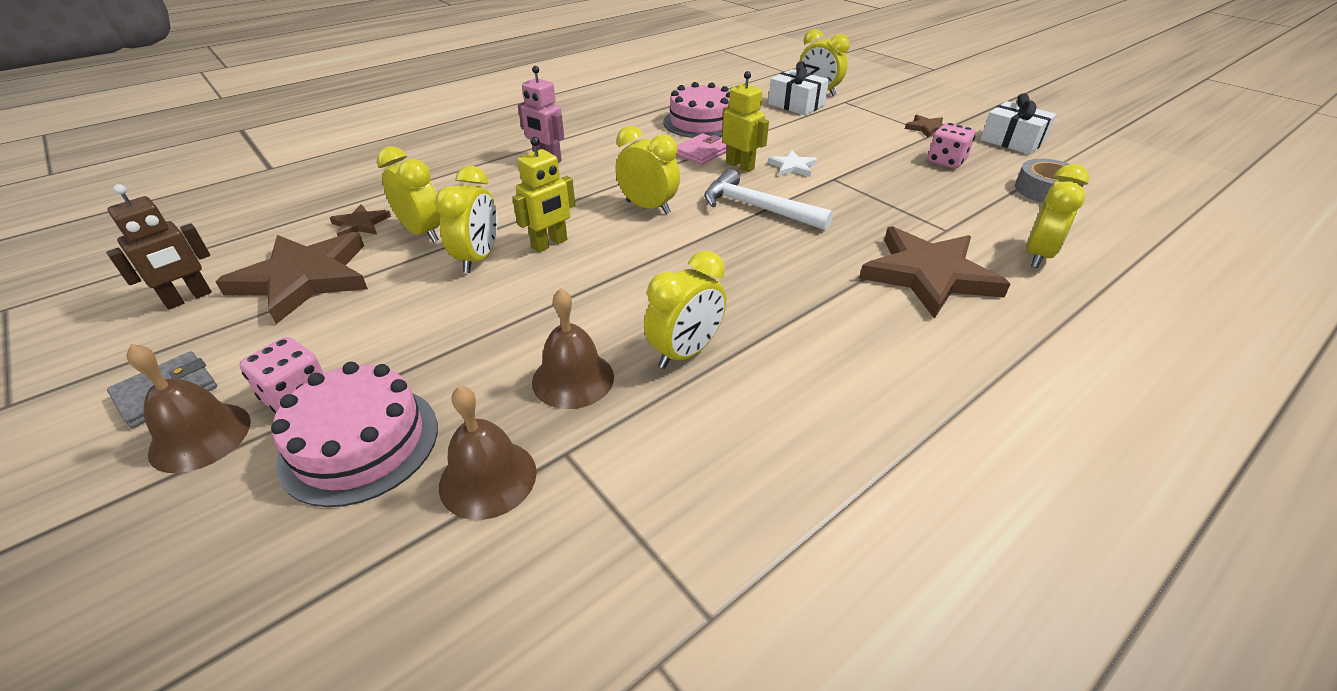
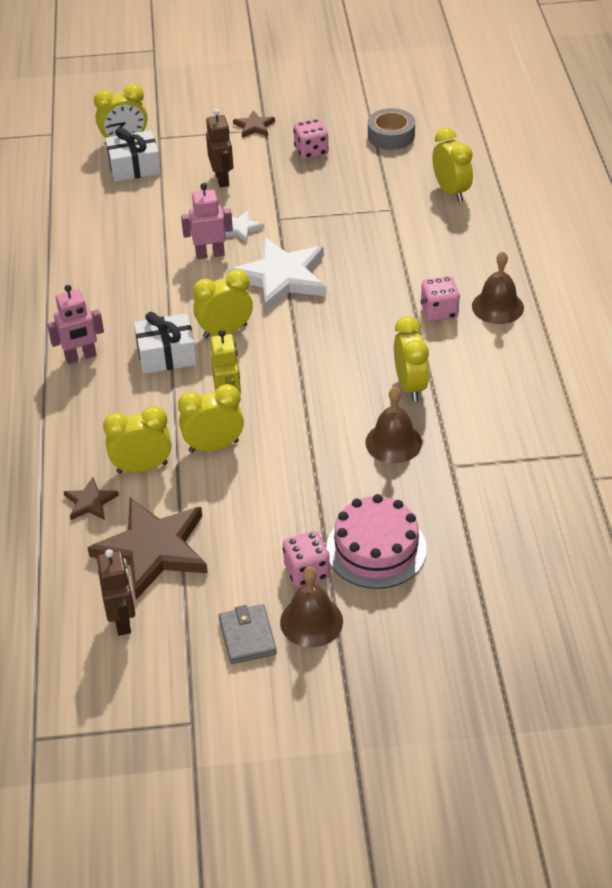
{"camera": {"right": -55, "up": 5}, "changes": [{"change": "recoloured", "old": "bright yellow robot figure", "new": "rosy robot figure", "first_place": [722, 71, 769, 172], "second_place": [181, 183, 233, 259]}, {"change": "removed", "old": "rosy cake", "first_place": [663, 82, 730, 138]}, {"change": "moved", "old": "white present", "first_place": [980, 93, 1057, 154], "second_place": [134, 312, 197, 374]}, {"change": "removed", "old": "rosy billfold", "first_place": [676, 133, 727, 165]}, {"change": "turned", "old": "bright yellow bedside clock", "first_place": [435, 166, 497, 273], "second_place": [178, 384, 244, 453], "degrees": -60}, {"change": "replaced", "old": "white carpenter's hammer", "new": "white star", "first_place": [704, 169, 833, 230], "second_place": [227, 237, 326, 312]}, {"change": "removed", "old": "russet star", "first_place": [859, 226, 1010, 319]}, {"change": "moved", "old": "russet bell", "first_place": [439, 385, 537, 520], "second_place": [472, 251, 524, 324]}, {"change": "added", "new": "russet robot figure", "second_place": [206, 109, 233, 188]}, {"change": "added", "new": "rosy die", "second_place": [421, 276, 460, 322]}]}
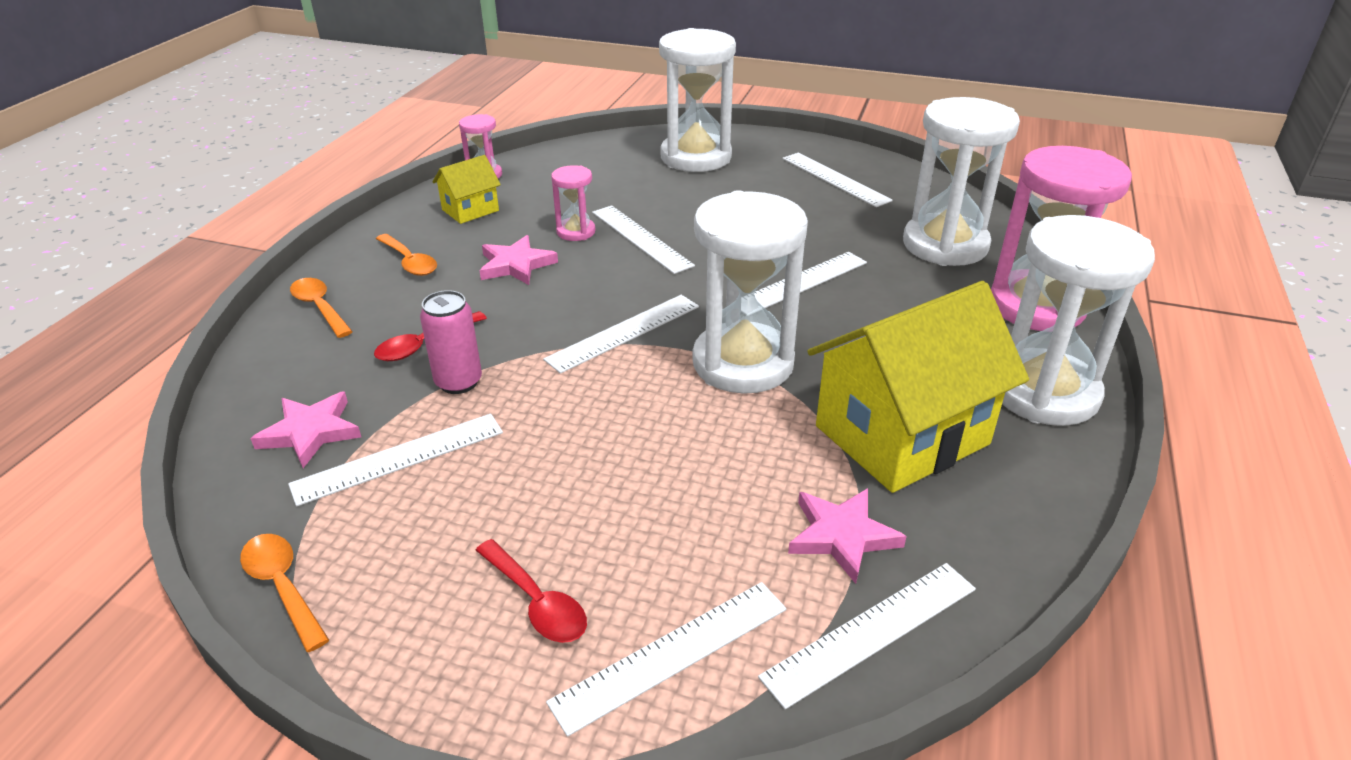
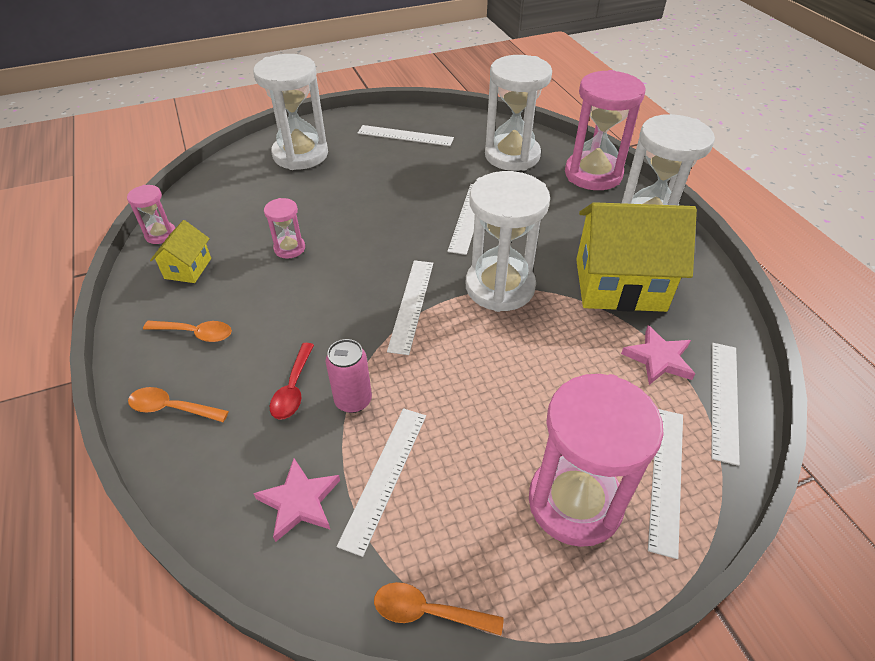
{"camera": {"right": -40, "up": 10}, "changes": [{"change": "removed", "old": "white measuring stick", "first_place": [592, 205, 695, 274]}, {"change": "removed", "old": "rosy star", "first_place": [479, 235, 558, 285]}, {"change": "turned", "old": "bright yellow toy house", "first_place": [807, 281, 1029, 493], "second_place": [576, 202, 697, 312], "degrees": 75}, {"change": "replaced", "old": "crimson spoon", "new": "rosy sand timer", "first_place": [476, 539, 587, 643], "second_place": [529, 374, 664, 547]}]}
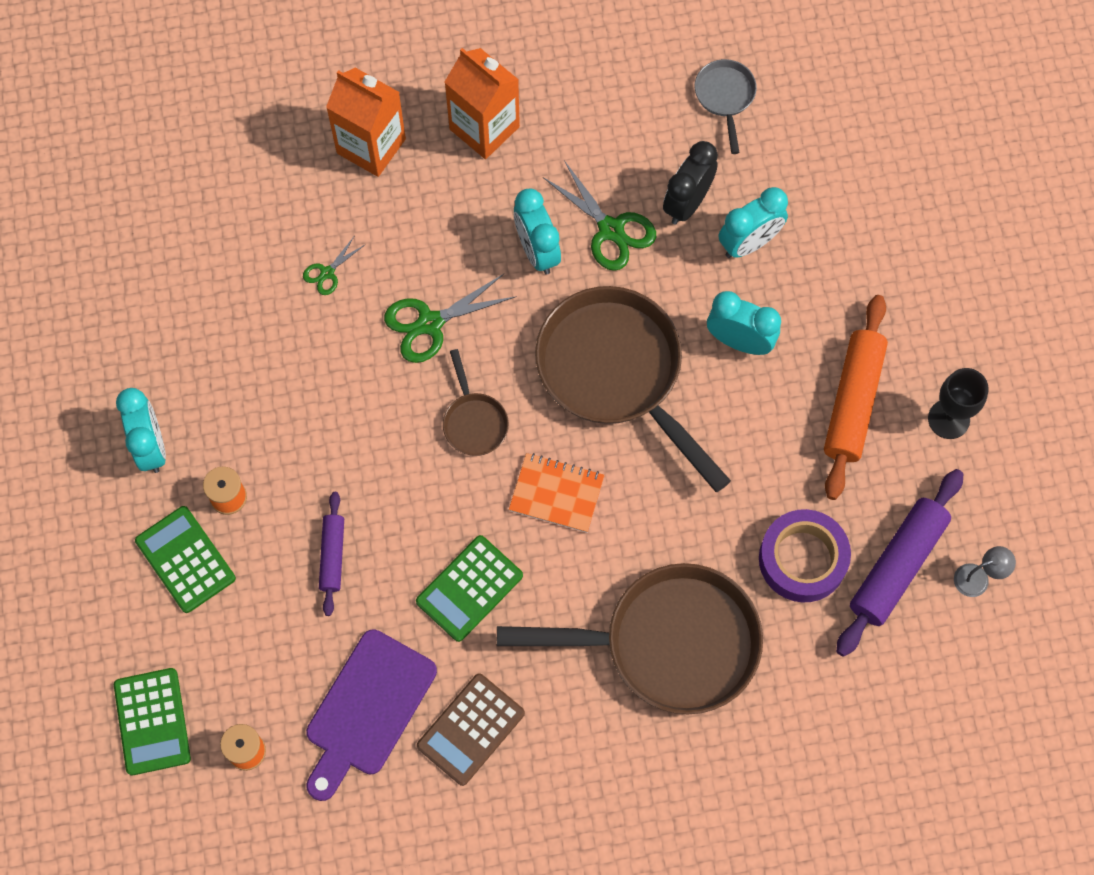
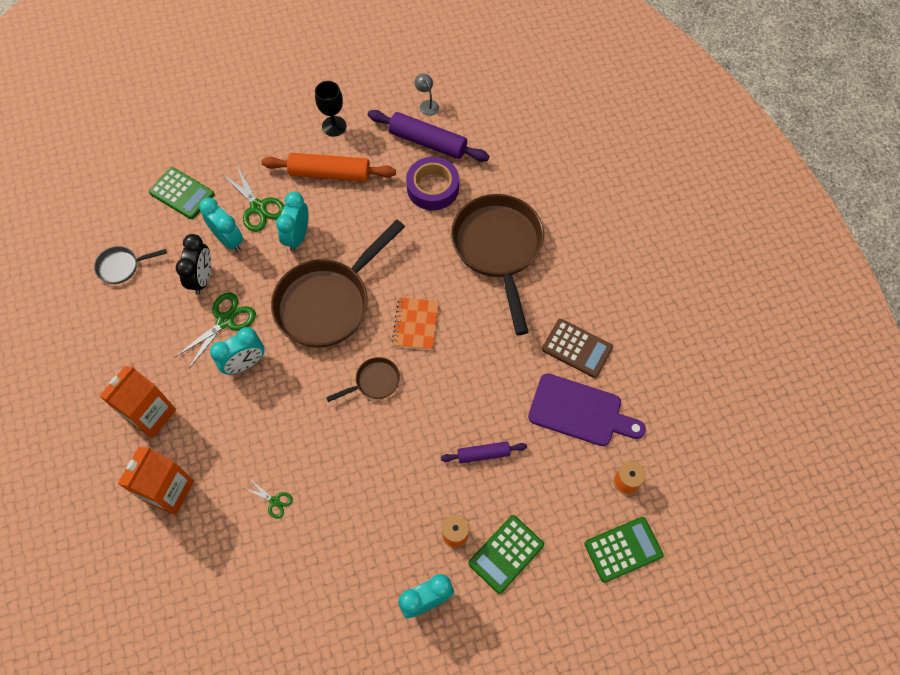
{"camera": {"right": -100, "up": -5}, "changes": [{"change": "turned", "old": "ebony bedside clock", "first_place": [663, 141, 718, 224], "second_place": [176, 234, 211, 295], "degrees": -105}, {"change": "moved", "old": "green scissors", "first_place": [384, 274, 517, 363], "second_place": [222, 166, 284, 232]}, {"change": "moved", "old": "green adding machine", "first_place": [416, 535, 523, 642], "second_place": [149, 167, 215, 219]}]}
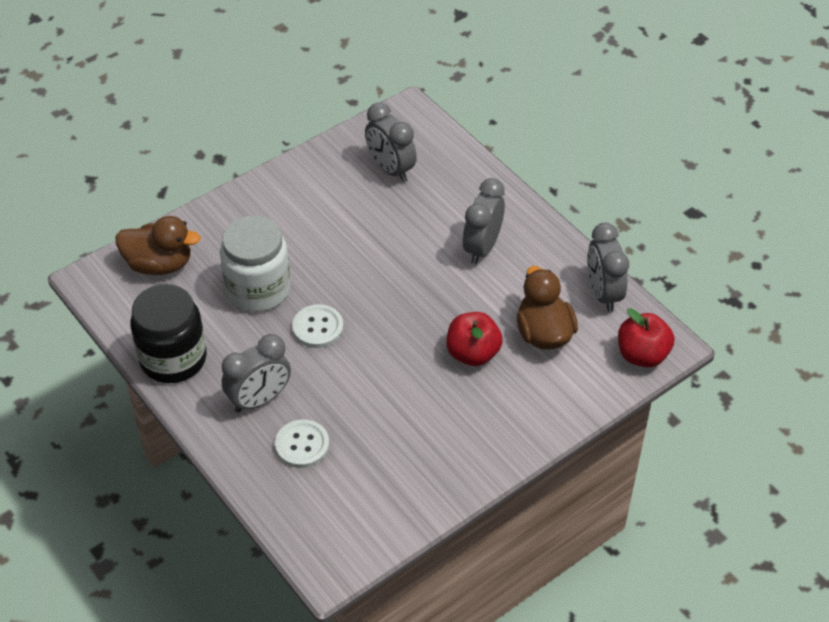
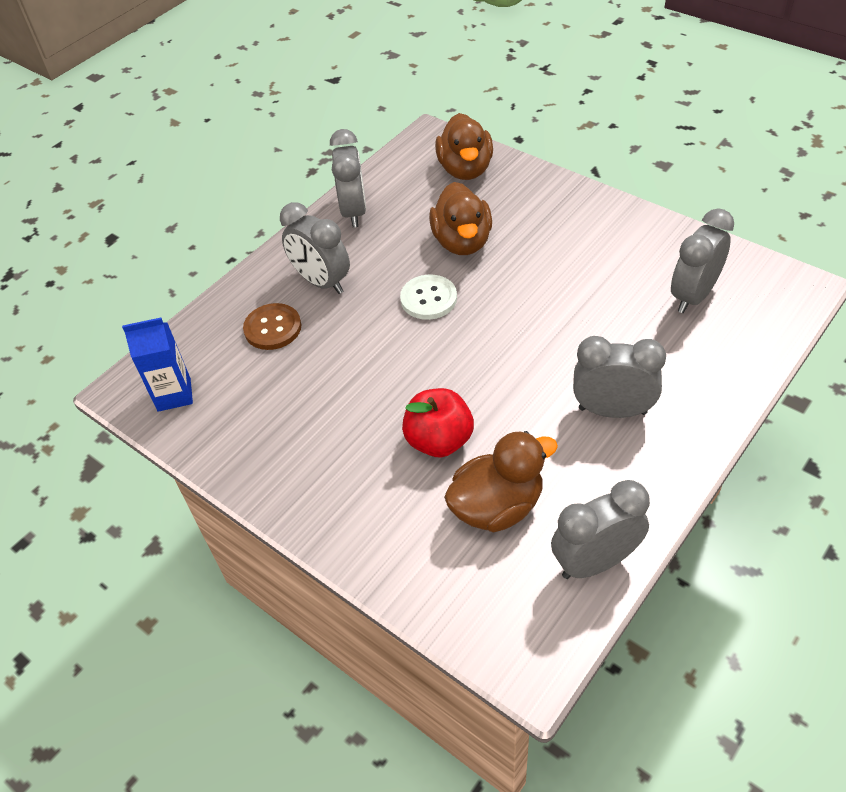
{"camera": {"right": 80, "up": 0}, "changes": [{"change": "replaced", "old": "white jam jar", "new": "russet toy duck", "first_place": [220, 215, 291, 312], "second_place": [429, 182, 492, 255]}, {"change": "replaced", "old": "ebony jam jar", "new": "gray bedside clock", "first_place": [130, 284, 207, 383], "second_place": [330, 129, 366, 228]}, {"change": "removed", "old": "crimson toy apple", "first_place": [618, 308, 674, 368]}, {"change": "recoloured", "old": "white sewing button", "new": "russet sewing button", "first_place": [275, 420, 329, 468], "second_place": [243, 303, 301, 350]}, {"change": "added", "new": "royal blue milk carton", "second_place": [122, 317, 193, 412]}]}
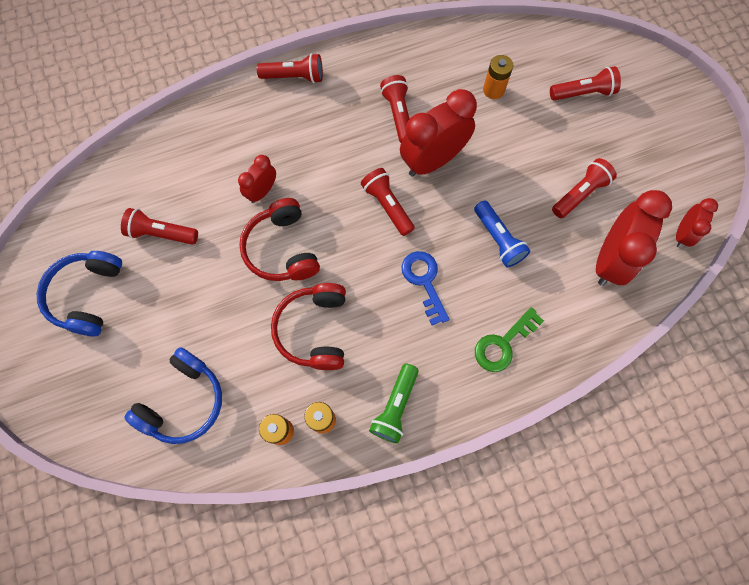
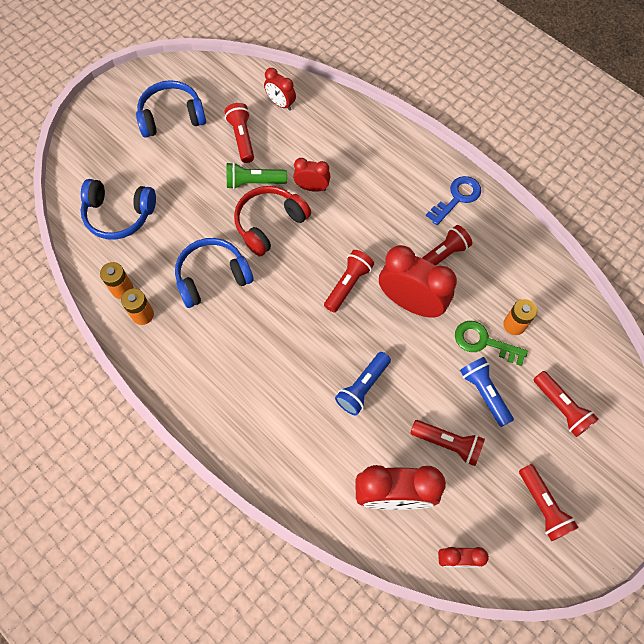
{"camera": {"right": 65, "up": -5}, "changes": [{"change": "moved", "old": "crimson torch", "first_place": [257, 53, 323, 83], "second_place": [519, 464, 579, 541]}, {"change": "moved", "old": "royal blue latchkey", "first_place": [401, 251, 450, 325], "second_place": [426, 176, 481, 225]}, {"change": "recoloured", "old": "crimson headset", "new": "royal blue headset", "first_place": [271, 283, 346, 370], "second_place": [175, 238, 254, 308]}, {"change": "moved", "old": "green latchkey", "first_place": [475, 307, 544, 372], "second_place": [455, 321, 528, 366]}, {"change": "moved", "old": "green torch", "first_place": [369, 364, 419, 443], "second_place": [227, 162, 287, 189]}, {"change": "added", "new": "crimson bedside clock", "second_place": [264, 68, 296, 111]}, {"change": "added", "new": "royal blue torch", "second_place": [460, 357, 514, 427]}]}
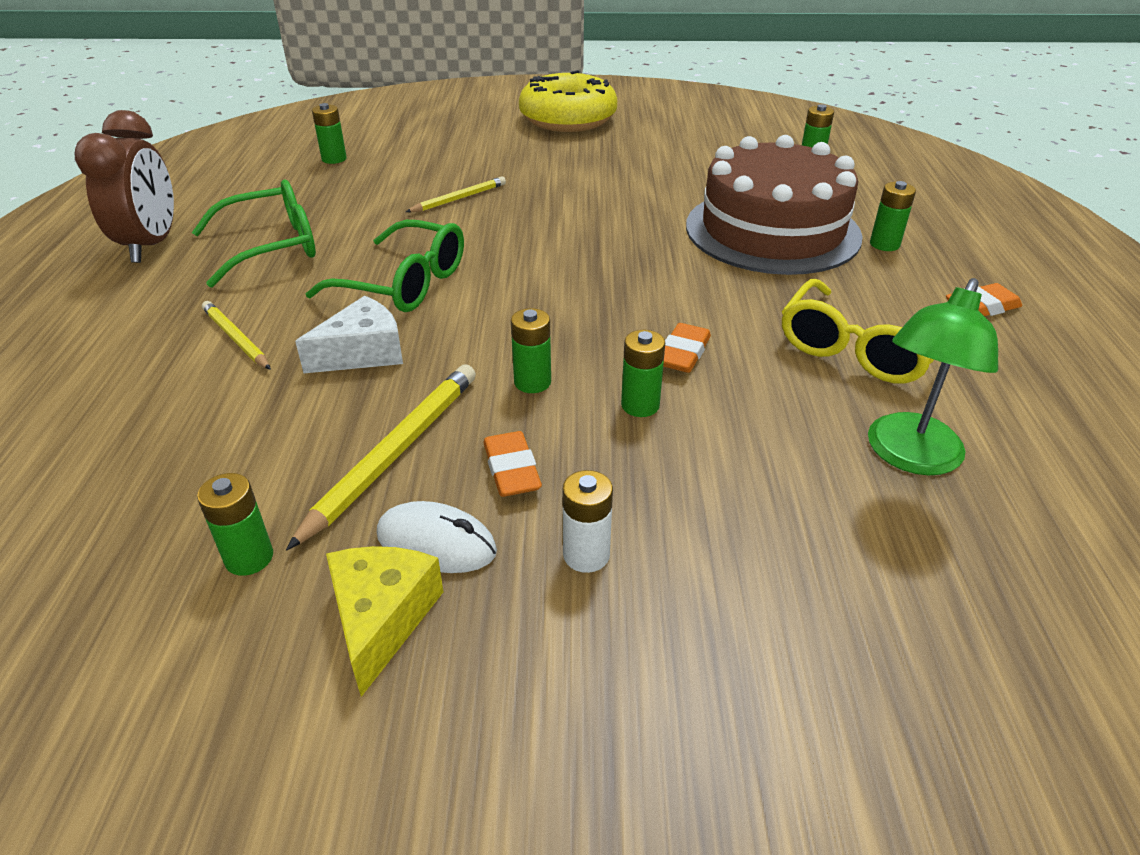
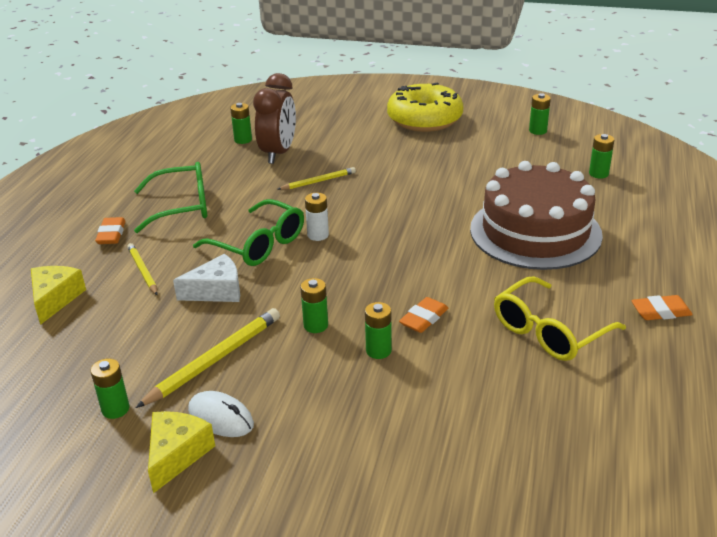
{"camera": {"right": 15, "up": -5}, "changes": [{"change": "moved", "old": "russet bedside clock", "first_place": [75, 110, 174, 263], "second_place": [253, 73, 296, 164]}, {"change": "moved", "old": "green AA battery", "first_place": [870, 181, 916, 251], "second_place": [529, 93, 551, 135]}, {"change": "removed", "old": "green desk lamp", "first_place": [868, 278, 998, 475]}, {"change": "moved", "old": "bright orange pencil eraser", "first_place": [483, 431, 542, 497], "second_place": [95, 217, 126, 244]}, {"change": "moved", "old": "white AA battery", "first_place": [562, 470, 613, 573], "second_place": [305, 193, 329, 241]}, {"change": "added", "new": "bright yellow cheese", "second_place": [31, 266, 86, 325]}]}
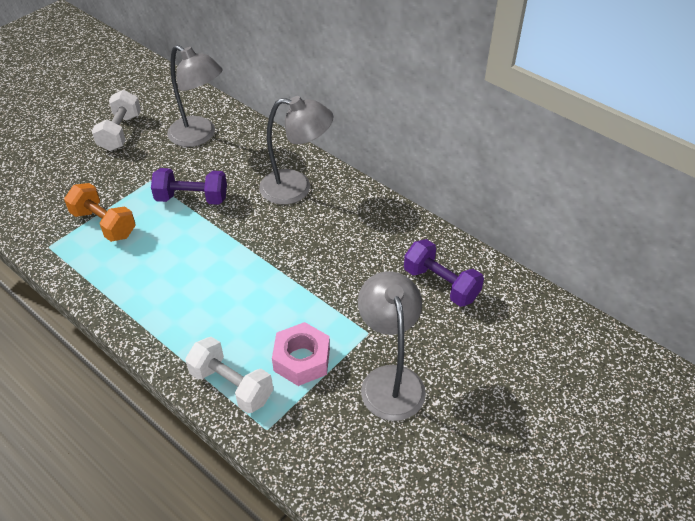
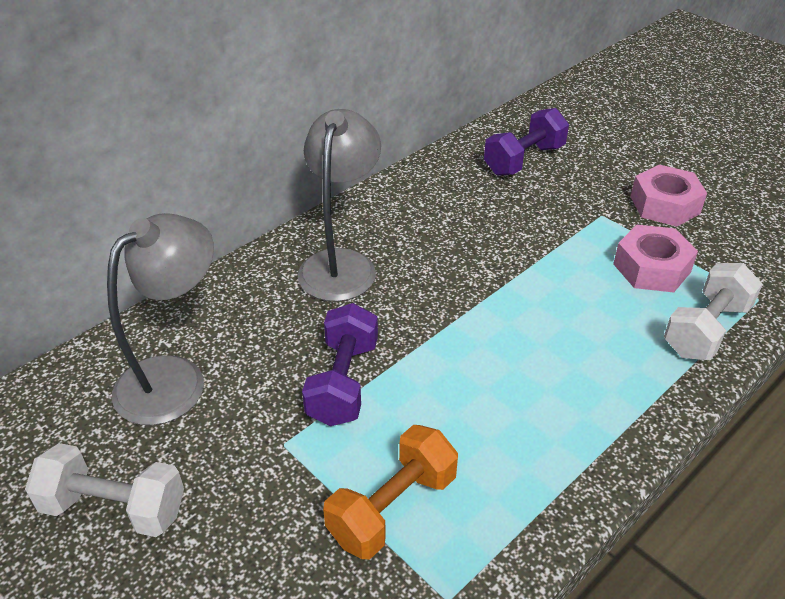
{"camera": {"right": -85, "up": -5}, "changes": [{"change": "replaced", "old": "gray desk lamp", "new": "rosy nut", "first_place": [358, 271, 426, 421], "second_place": [630, 165, 707, 226]}]}
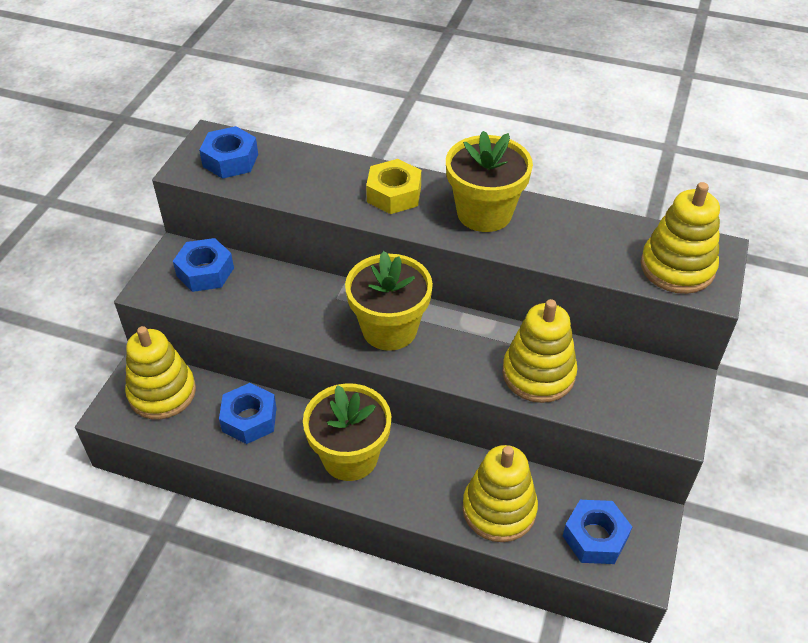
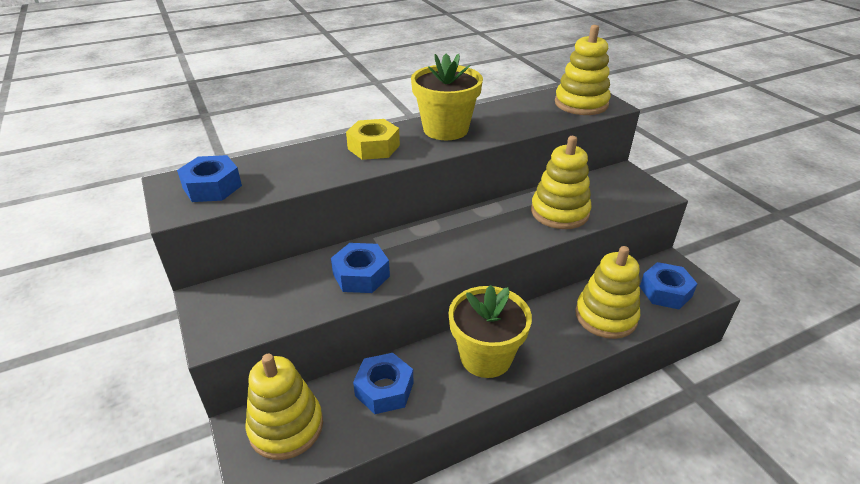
{"camera": {"right": -45, "up": -10}, "changes": [{"change": "moved", "old": "royal blue nut", "first_place": [173, 238, 234, 292], "second_place": [331, 243, 390, 293]}, {"change": "removed", "old": "bright yellow potted plant", "first_place": [345, 251, 433, 351]}]}
